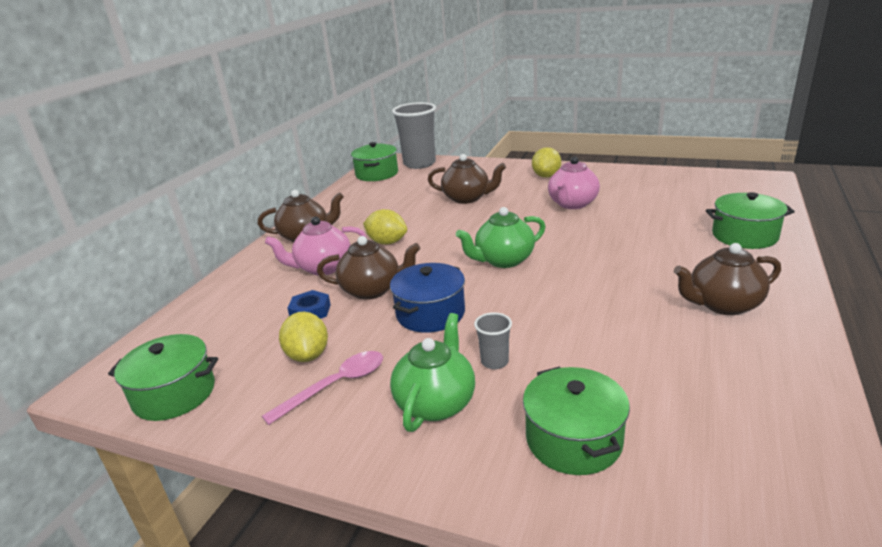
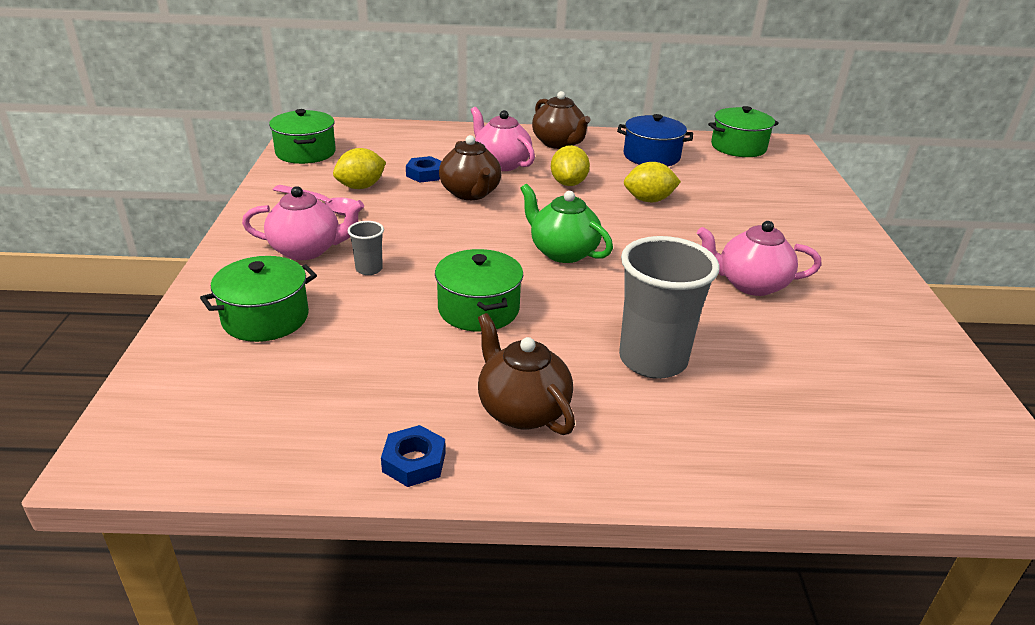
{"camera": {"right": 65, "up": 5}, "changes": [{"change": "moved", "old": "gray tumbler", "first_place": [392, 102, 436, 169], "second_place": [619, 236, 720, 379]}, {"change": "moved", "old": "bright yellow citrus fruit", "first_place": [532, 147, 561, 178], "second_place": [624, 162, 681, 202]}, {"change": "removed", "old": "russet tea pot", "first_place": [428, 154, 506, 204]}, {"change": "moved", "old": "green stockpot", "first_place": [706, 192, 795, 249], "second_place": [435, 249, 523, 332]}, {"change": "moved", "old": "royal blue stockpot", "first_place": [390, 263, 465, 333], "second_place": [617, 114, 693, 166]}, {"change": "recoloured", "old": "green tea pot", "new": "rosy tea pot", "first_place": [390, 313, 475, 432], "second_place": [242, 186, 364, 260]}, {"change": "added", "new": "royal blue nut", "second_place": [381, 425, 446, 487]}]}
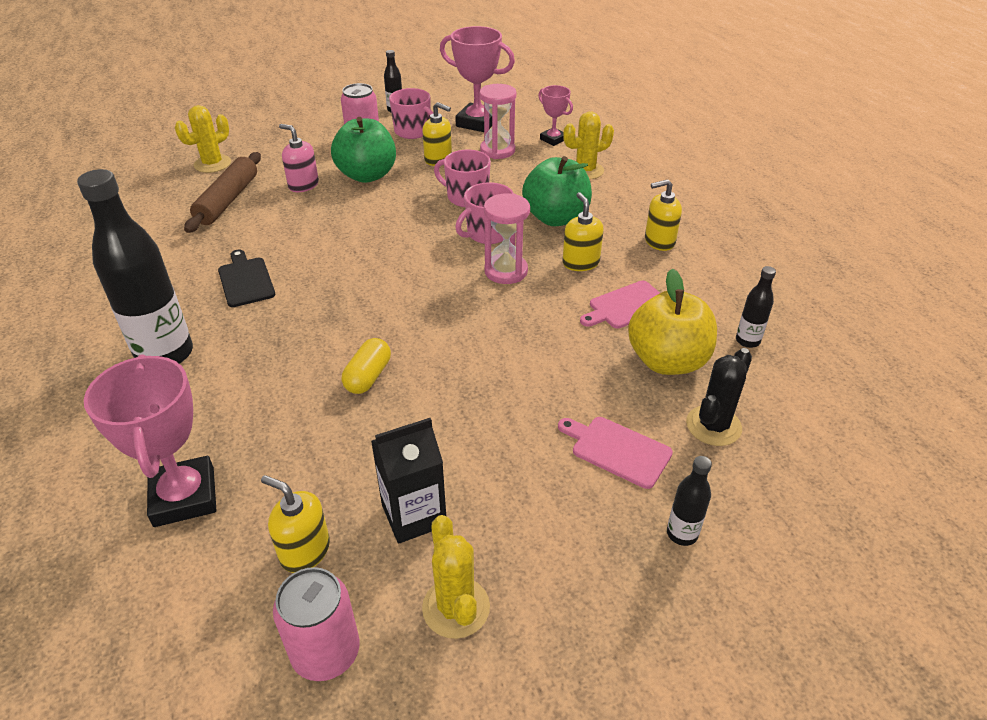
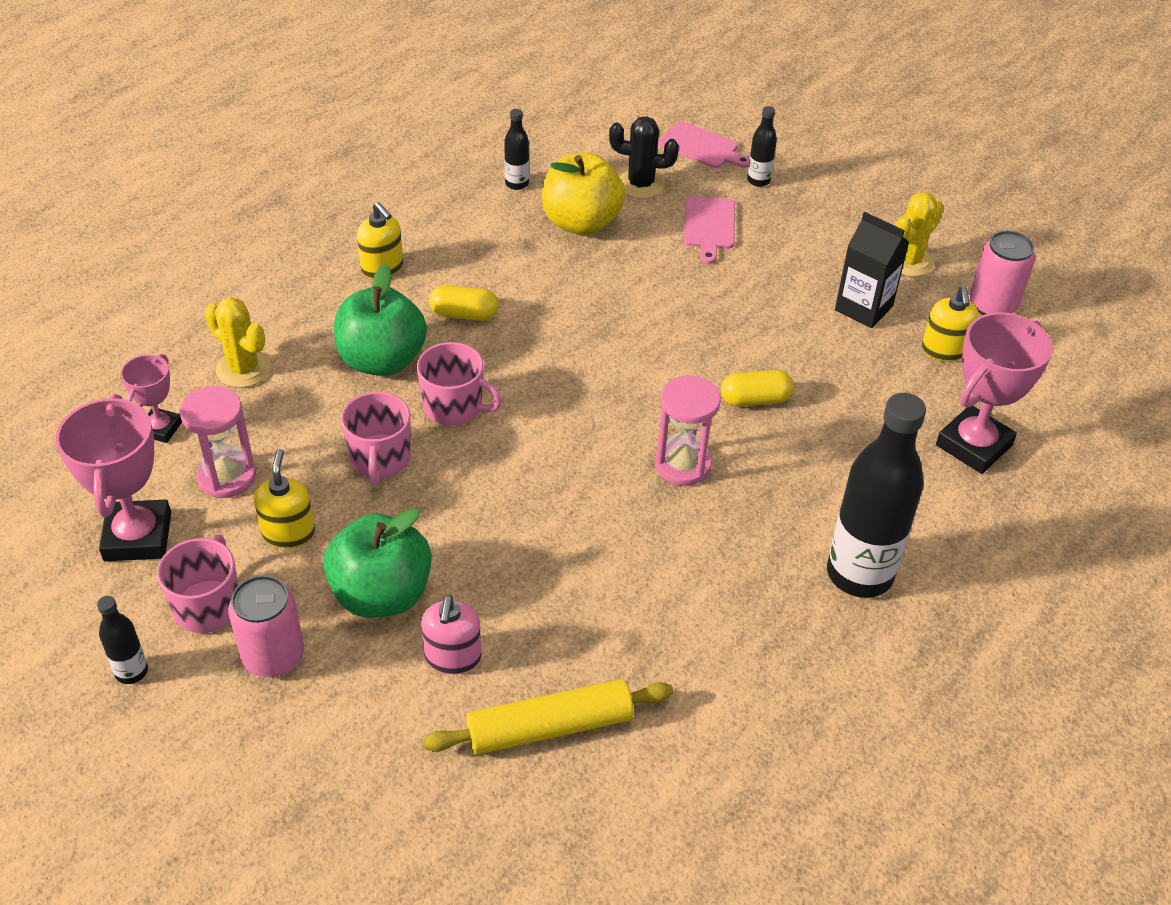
{"camera": {"right": -120, "up": 5}, "changes": [{"change": "removed", "old": "bright yellow cactus", "first_place": [175, 105, 231, 173]}, {"change": "recoloured", "old": "russet dough roller", "new": "bright yellow dough roller", "first_place": [184, 152, 261, 233], "second_place": [423, 679, 674, 755]}, {"change": "replaced", "old": "bright yellow soap dispenser", "new": "bright yellow pill shape", "first_place": [562, 192, 604, 271], "second_place": [429, 285, 498, 321]}, {"change": "moved", "old": "rosy sand timer", "first_place": [484, 193, 530, 284], "second_place": [655, 376, 721, 486]}, {"change": "removed", "old": "ebony bread board", "first_place": [218, 250, 275, 307]}, {"change": "moved", "old": "rosy bread board", "first_place": [580, 281, 660, 329], "second_place": [658, 121, 750, 168]}]}
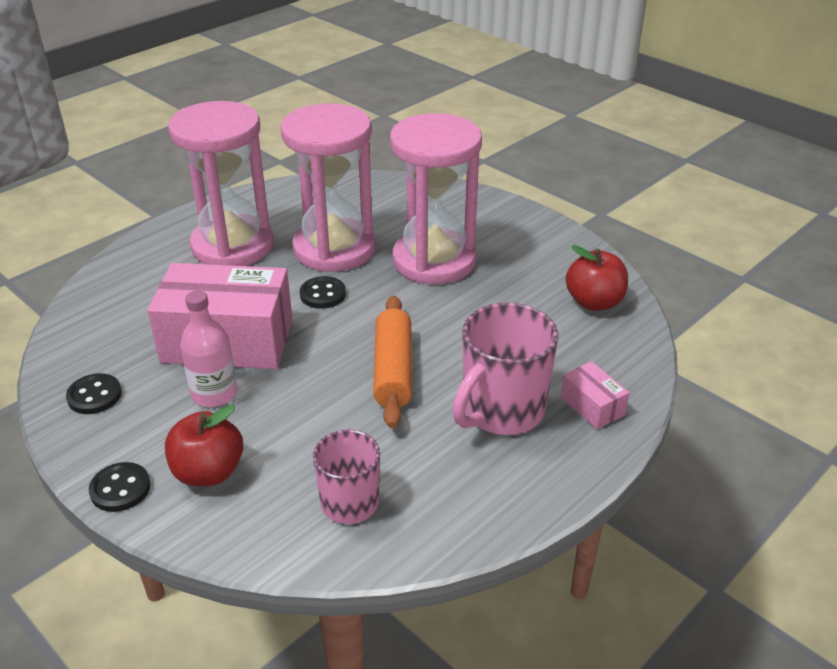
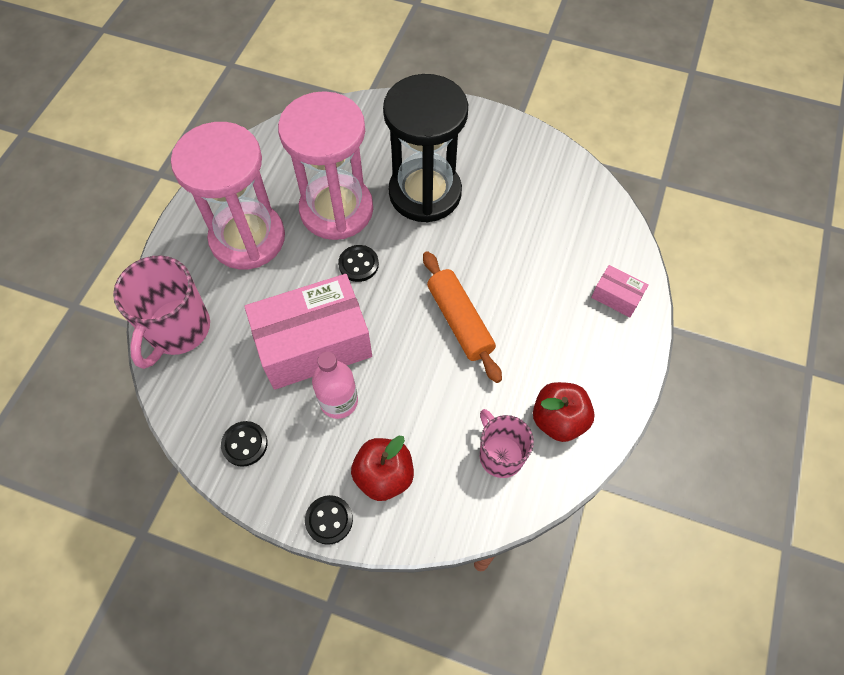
{"camera": {"right": -25, "up": 25}, "changes": [{"change": "recoloured", "old": "rosy sand timer", "new": "ebony sand timer", "first_place": [390, 113, 482, 284], "second_place": [383, 74, 468, 222]}, {"change": "moved", "old": "crimson toy apple", "first_place": [566, 245, 628, 311], "second_place": [533, 382, 595, 442]}, {"change": "moved", "old": "rosy mug", "first_place": [452, 303, 558, 435], "second_place": [113, 256, 210, 369]}]}
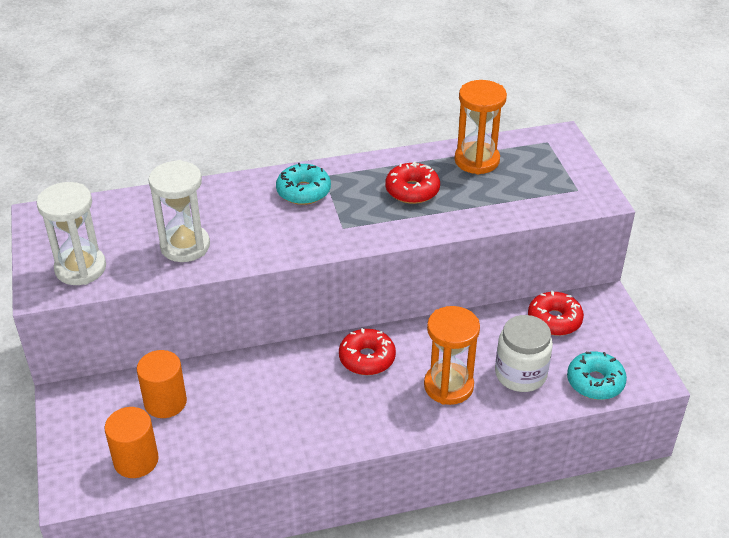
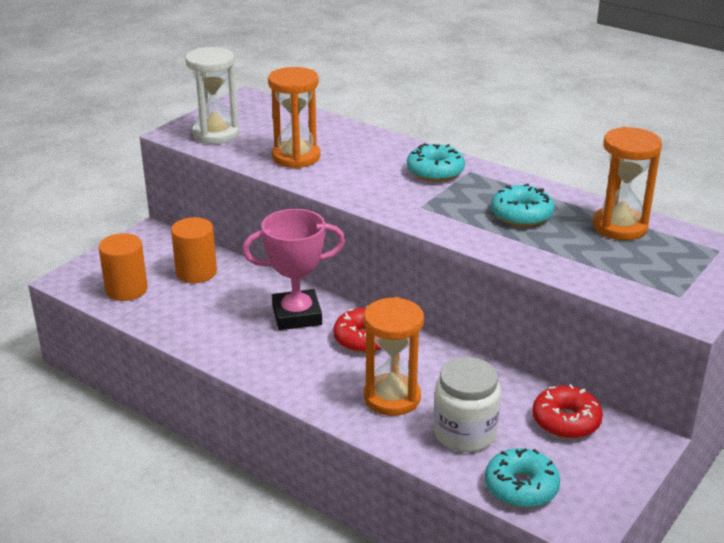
{"camera": {"right": 50, "up": -10}, "changes": [{"change": "recoloured", "old": "white sand timer", "new": "bright orange sand timer", "first_place": [148, 160, 210, 262], "second_place": [268, 67, 320, 169]}, {"change": "recoloured", "old": "crimson glazed donut", "new": "teal glazed donut", "first_place": [385, 161, 440, 204], "second_place": [491, 184, 554, 227]}, {"change": "added", "new": "rosy trophy", "second_place": [242, 209, 345, 330]}]}
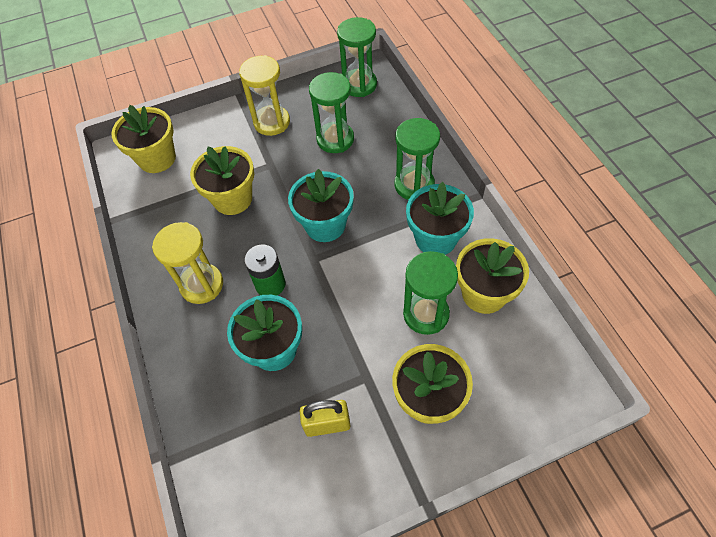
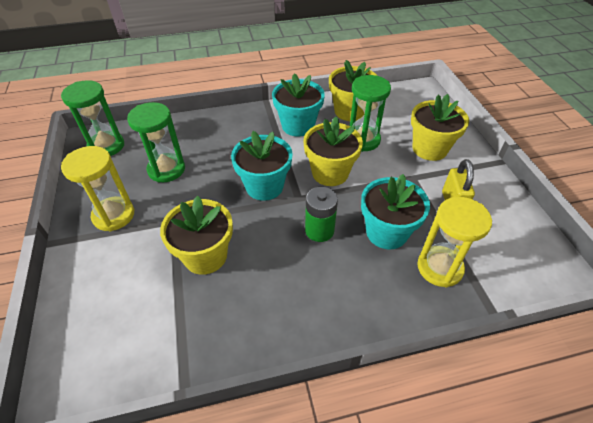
{"camera": {"right": -85, "up": -10}, "changes": [{"change": "moved", "old": "bright yellow potted plant", "first_place": [112, 105, 176, 173], "second_place": [303, 117, 363, 186]}, {"change": "removed", "old": "green sand timer", "first_place": [395, 118, 440, 200]}, {"change": "moved", "old": "bright yellow sand timer", "first_place": [152, 222, 223, 304], "second_place": [417, 197, 492, 288]}]}
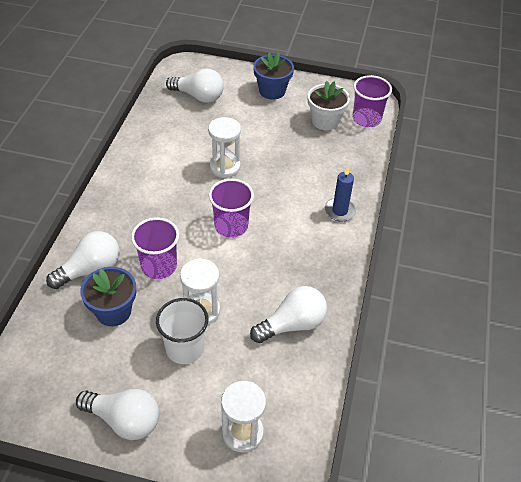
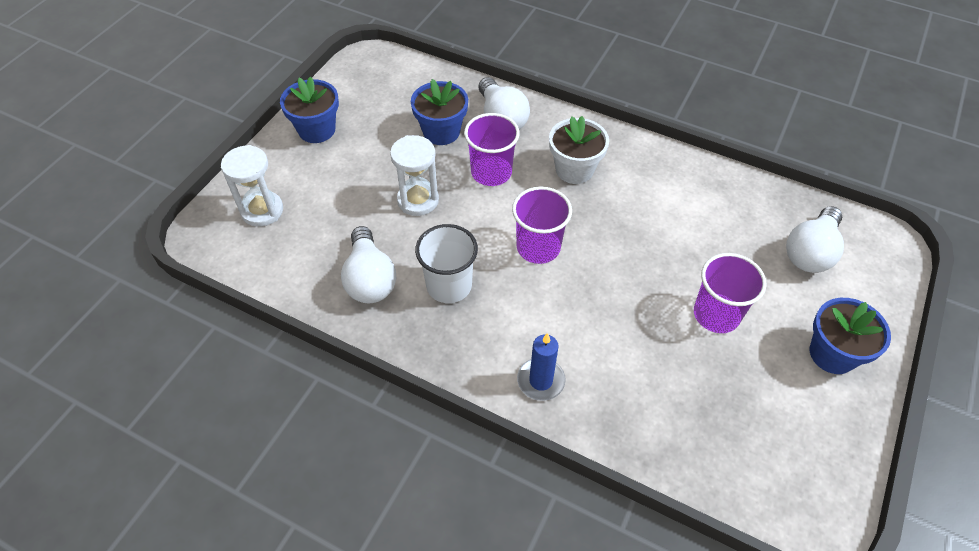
{"camera": {"right": 105, "up": 5}, "changes": [{"change": "moved", "old": "purple tumbler", "first_place": [353, 75, 392, 127], "second_place": [694, 253, 767, 333]}, {"change": "moved", "old": "white potted plant", "first_place": [308, 81, 350, 130], "second_place": [549, 116, 609, 184]}, {"change": "removed", "old": "white sand timer", "first_place": [208, 117, 241, 178]}, {"change": "moved", "old": "white tumbler", "first_place": [156, 298, 208, 364], "second_place": [415, 224, 478, 303]}, {"change": "replaced", "old": "white bulb", "new": "royal blue potted plant", "first_place": [76, 389, 159, 440], "second_place": [280, 76, 339, 143]}]}
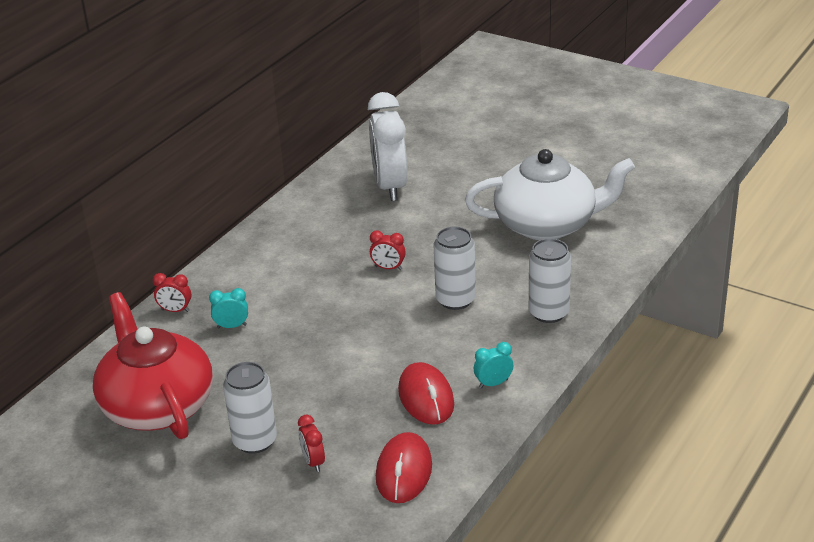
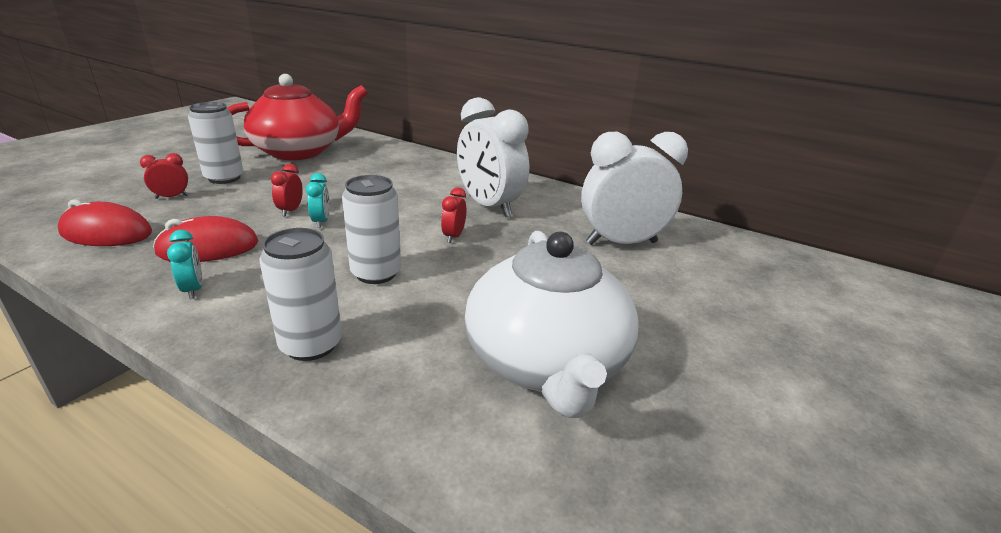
{"camera": {"right": 85, "up": -5}, "changes": [{"change": "moved", "old": "crimson bedside clock", "first_place": [153, 273, 191, 312], "second_place": [271, 164, 303, 216]}, {"change": "moved", "old": "teal bedside clock", "first_place": [209, 288, 248, 328], "second_place": [306, 173, 330, 228]}, {"change": "added", "new": "white bedside clock", "second_place": [457, 97, 529, 217]}]}
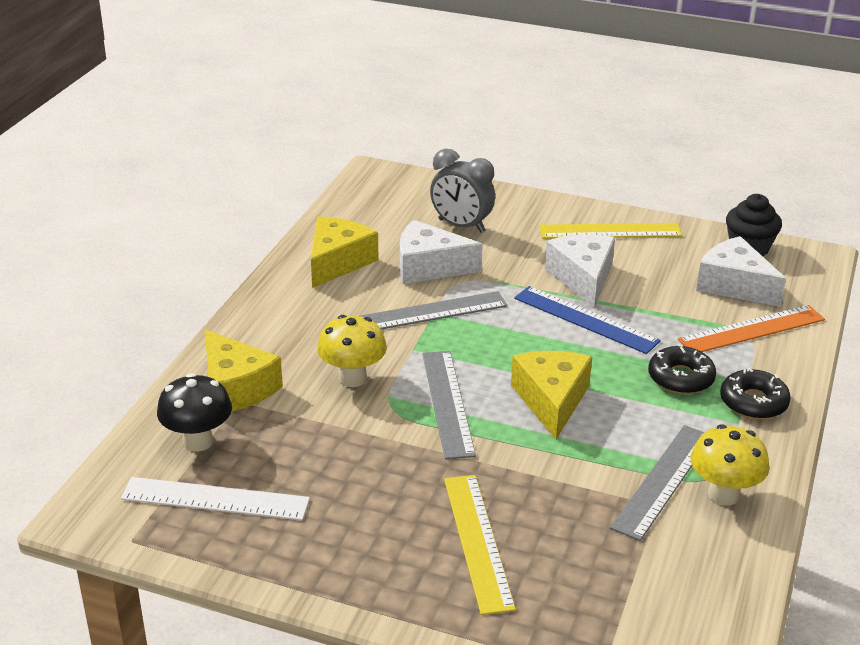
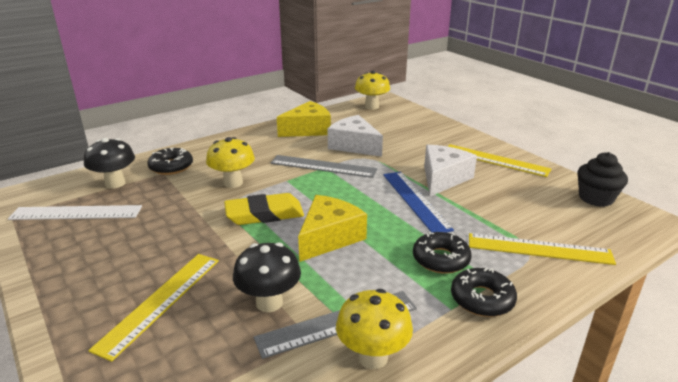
{"camera": {"right": 35, "up": -5}, "changes": [{"change": "removed", "old": "gray bedside clock", "first_place": [430, 149, 495, 233]}, {"change": "removed", "old": "white cheese", "first_place": [696, 236, 786, 307]}, {"change": "recoloured", "old": "bright orange measuring stick", "new": "bright yellow measuring stick", "first_place": [678, 305, 825, 352], "second_place": [469, 233, 616, 265]}, {"change": "replaced", "old": "bright yellow cheese", "new": "ebony glazed donut", "first_place": [205, 330, 283, 412], "second_place": [148, 147, 193, 175]}, {"change": "replaced", "old": "gray measuring stick", "new": "bright yellow pencil eraser", "first_place": [422, 351, 476, 459], "second_place": [224, 193, 304, 225]}, {"change": "turned", "old": "white measuring stick", "first_place": [121, 477, 310, 521], "second_place": [8, 205, 142, 220], "degrees": -45}, {"change": "added", "new": "bright yellow toadstool", "second_place": [355, 71, 390, 110]}, {"change": "added", "new": "ebony toadstool", "second_place": [233, 242, 301, 312]}]}
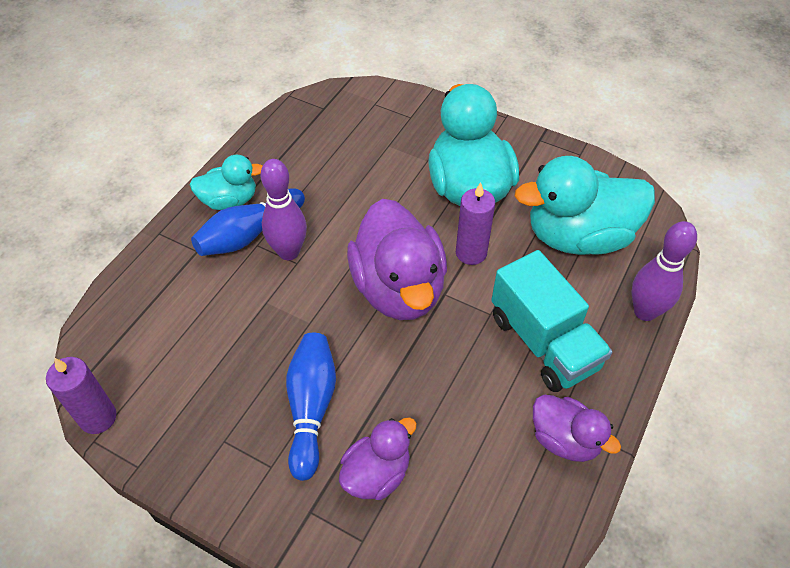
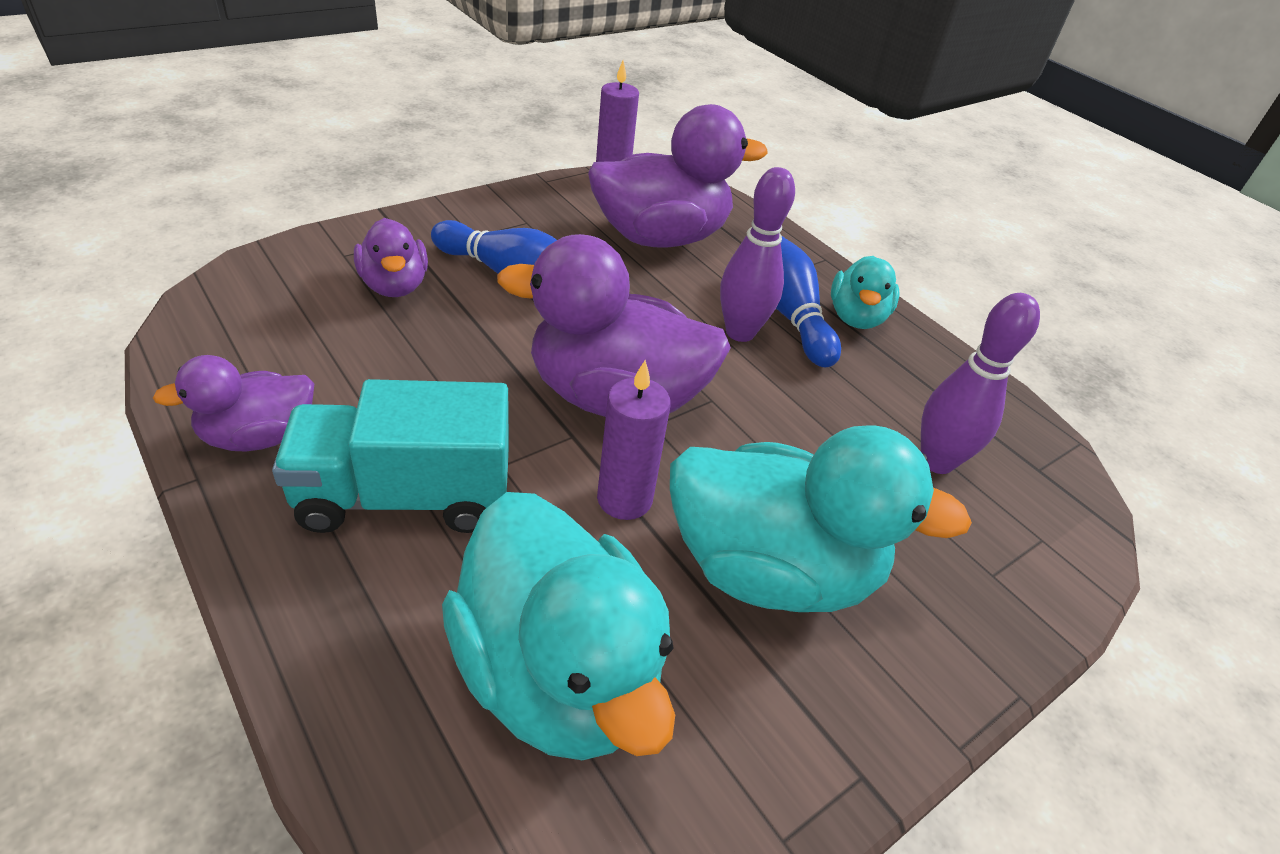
{"camera": {"right": 110, "up": -10}, "changes": [{"change": "turned", "old": "teal toy duck", "first_place": [515, 156, 655, 255], "second_place": [442, 492, 675, 760], "degrees": 135}, {"change": "moved", "old": "purple bowling pin", "first_place": [632, 221, 697, 321], "second_place": [921, 293, 1040, 474]}, {"change": "added", "new": "purple toy duck", "second_place": [588, 104, 768, 248]}]}
